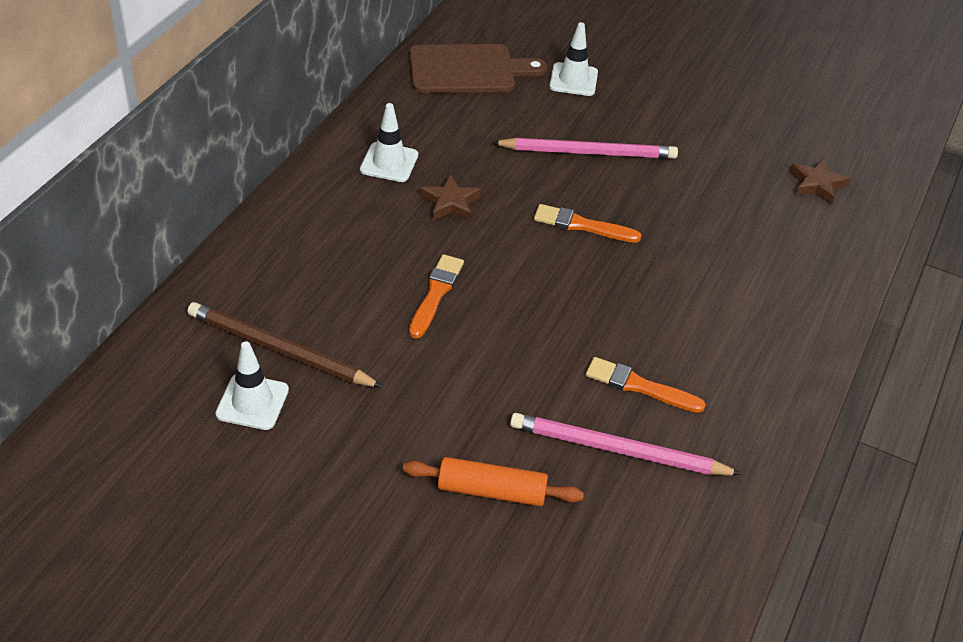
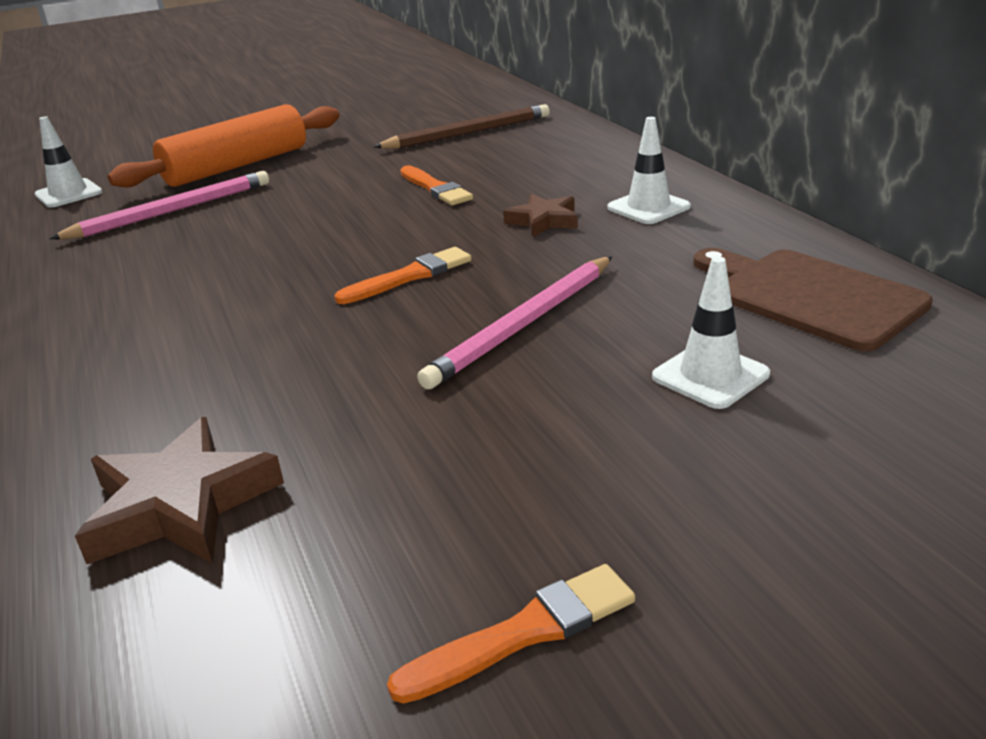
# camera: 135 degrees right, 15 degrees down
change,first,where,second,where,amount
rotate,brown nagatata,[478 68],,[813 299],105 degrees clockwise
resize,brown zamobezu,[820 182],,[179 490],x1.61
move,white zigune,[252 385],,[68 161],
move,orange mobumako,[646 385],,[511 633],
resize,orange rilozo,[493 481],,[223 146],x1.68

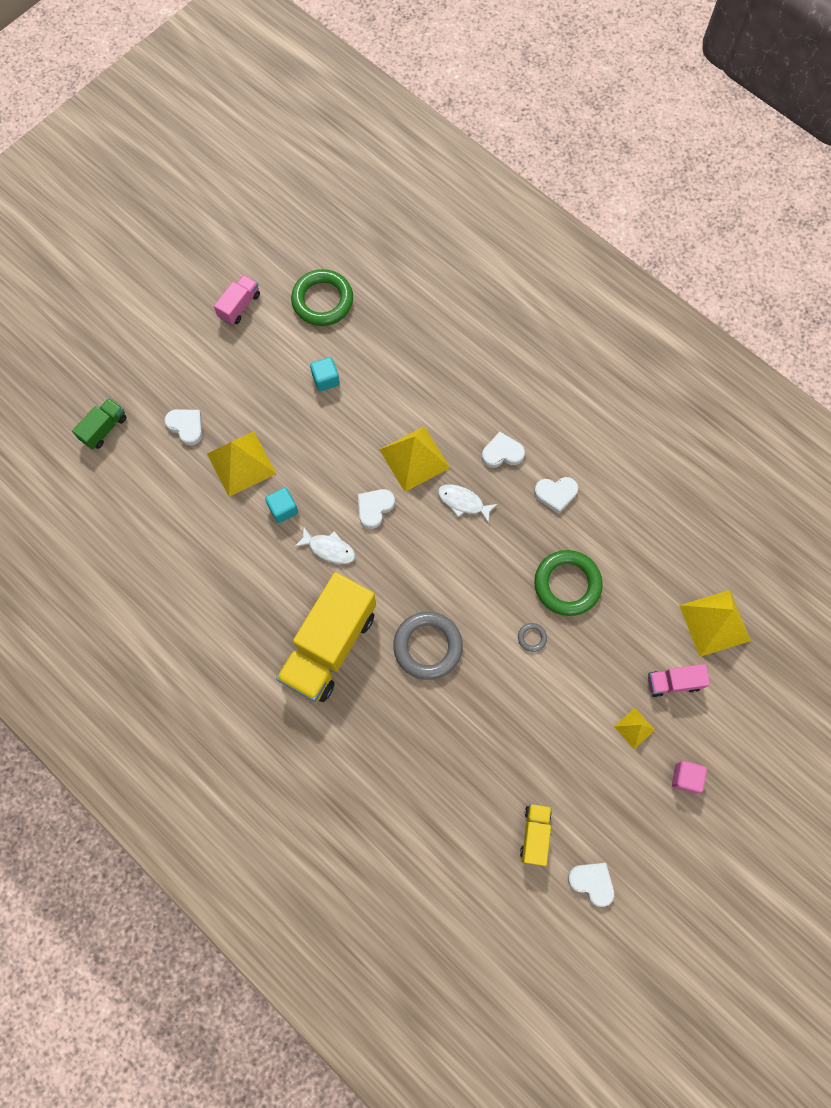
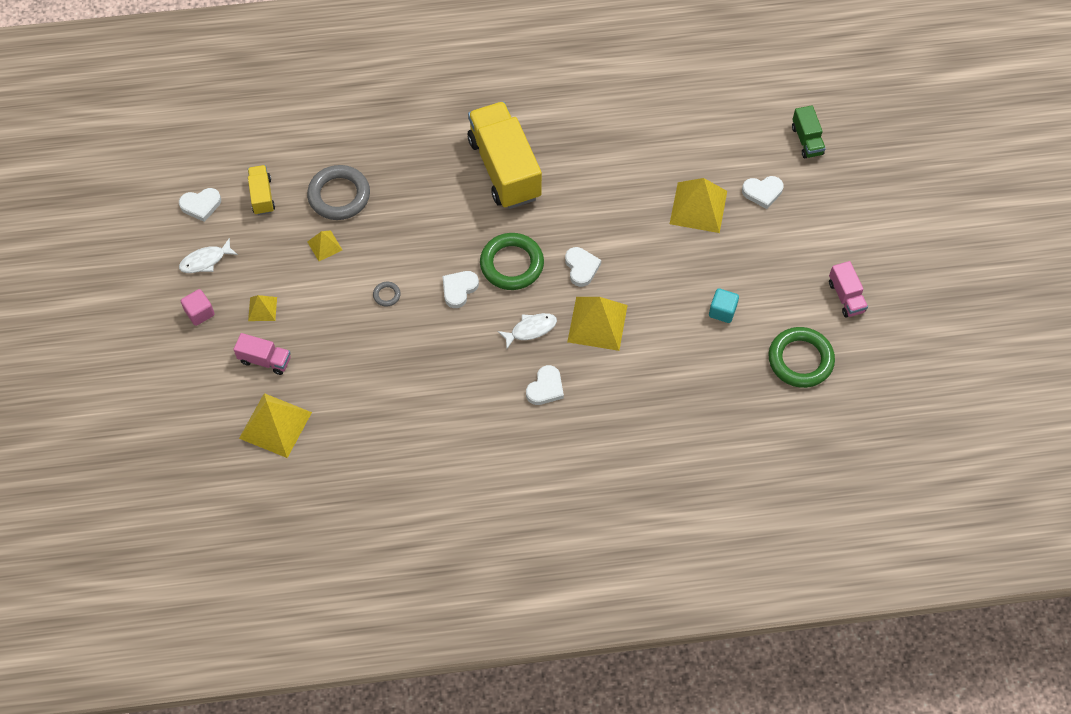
# camera: 130 degrees right, 10 degrees down
change,first,where,second,where,amount
move,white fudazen,[556 495],,[460 289],
delete,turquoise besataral,[281 505],,,
move,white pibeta,[324 546],,[208 255],
move,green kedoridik,[568 583],,[512 261],
move,grey kedoridik,[428 646],,[338 192],
rotate,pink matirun,[679 680],,[262 354],75 degrees clockwise
rotate,yellow matirun,[536 834],,[261 190],150 degrees counterclockwise
insert,,,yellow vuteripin,[324 245],

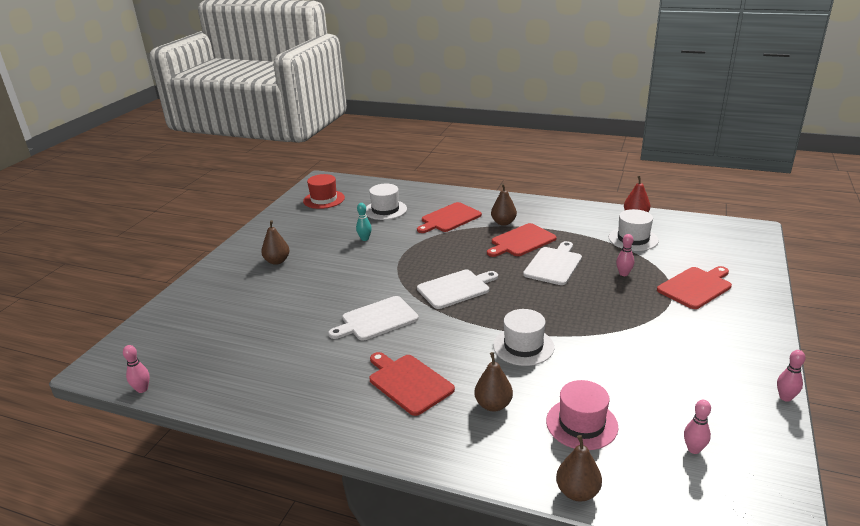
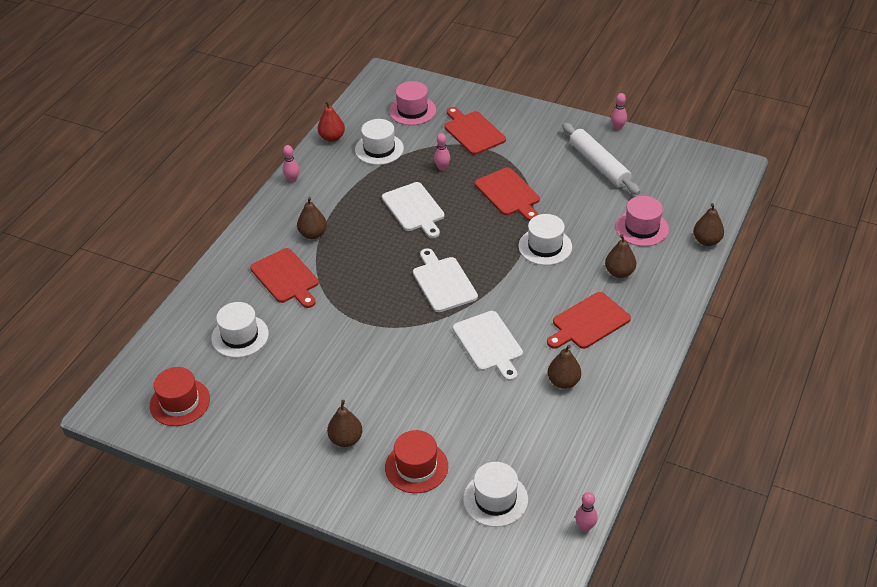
# camera: 85 degrees left, 15 degrees up
change,first,where,second,where,amount
delete,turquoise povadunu,[364 222],,,
move,red nagatata,[522 240],,[507 194],
rotate,white nagatata,[552 263],,[413 210],150 degrees counterclockwise
move,pink povadunu,[697 427],,[291 164],
insert,,,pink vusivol,[412 103],
insert,,,white rilozo,[601 159],
insert,,,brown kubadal,[564 367],
insert,,,red vusivol,[416 461],
insert,,,white vusivol,[495 494],

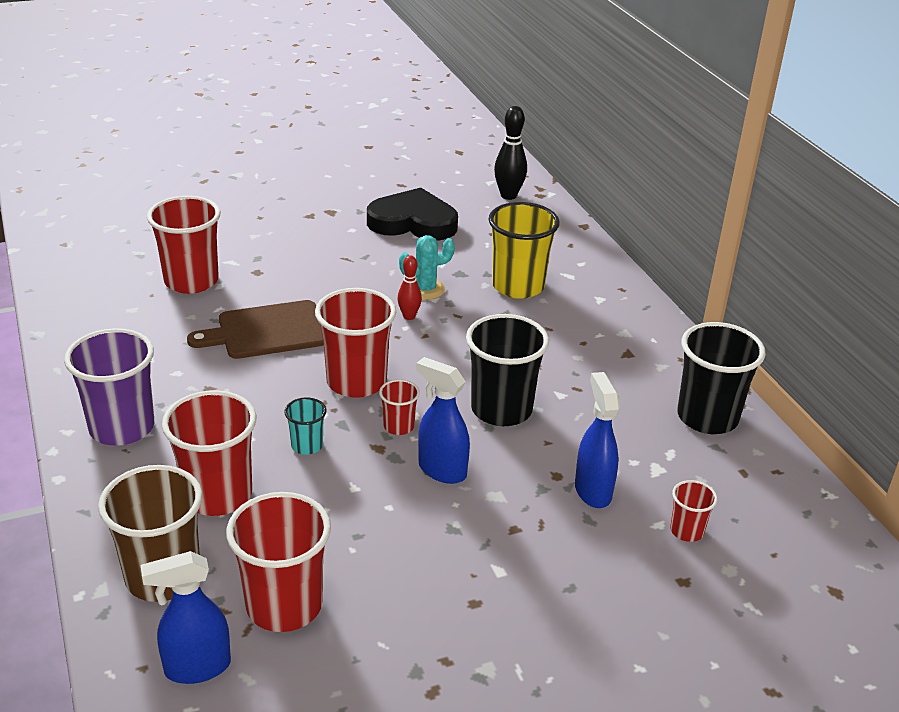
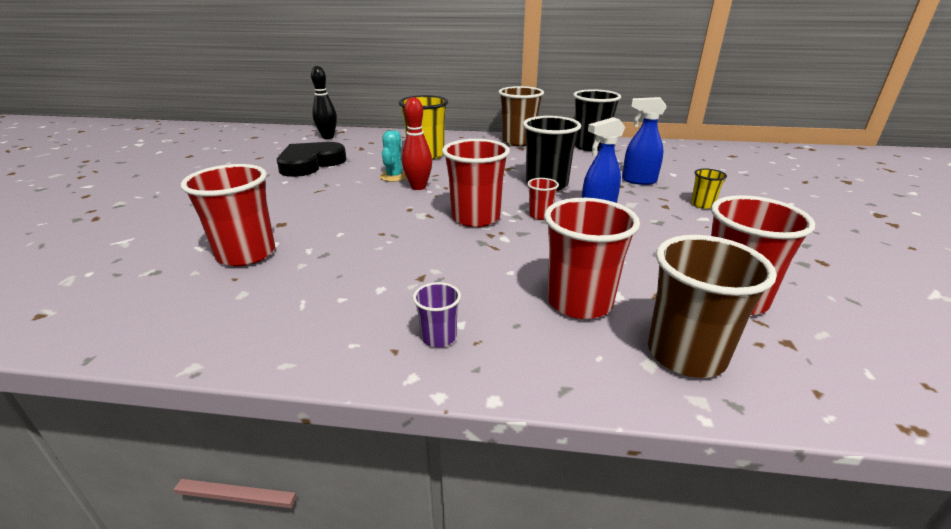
# camera: 60 degrees left, 5 degrees down
change,first,where,second,where,amount
resize,red povadunu,[410 287],,[417 143],x1.61
delete,brown nagatata,[255 329],,,
resize,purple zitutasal,[109 387],,[437 314],x0.49
delete,turquoise zitutasal,[305 426],,,
delete,red zitutasal,[694 511],,,
delete,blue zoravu,[186 617],,,
insert,,,brown zitutasal,[521 116],
insert,,,yellow zitutasal,[709 188],

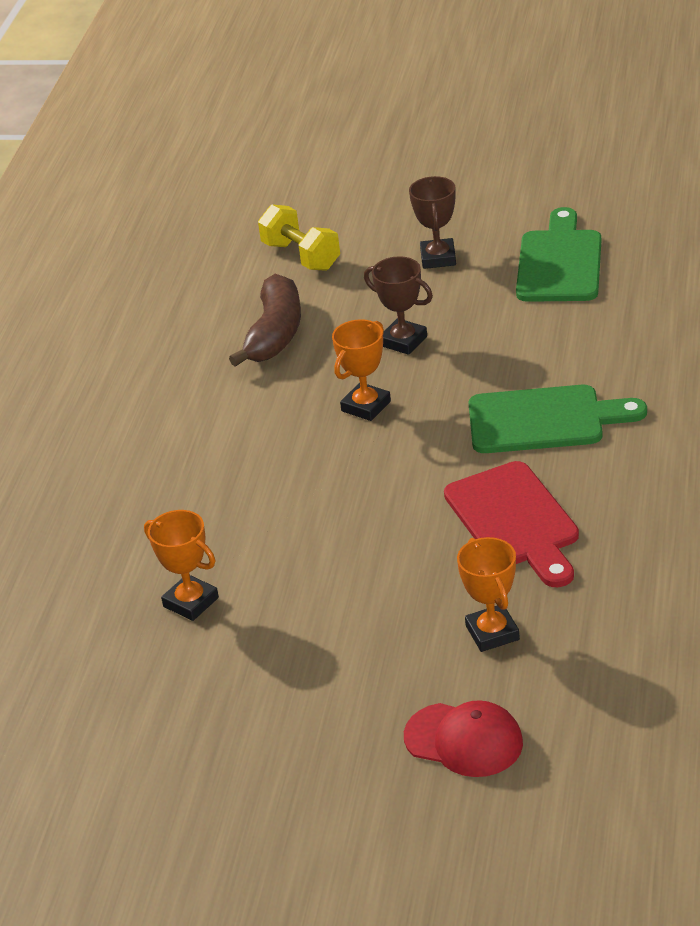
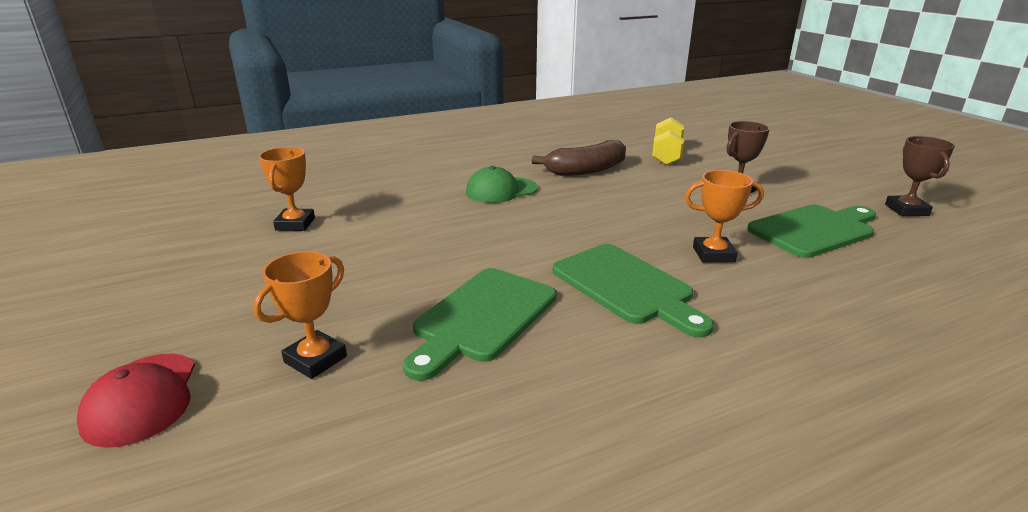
# camera: 50 degrees right, 10 degrees down
change,first,where,second,where,amount
move,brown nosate,[398 305],,[920 176],
move,orange nosate,[361 370],,[724 216],
recolor,red nagatata,[511 524],green nagatata,[479 324],
insert,,,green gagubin,[502 184],

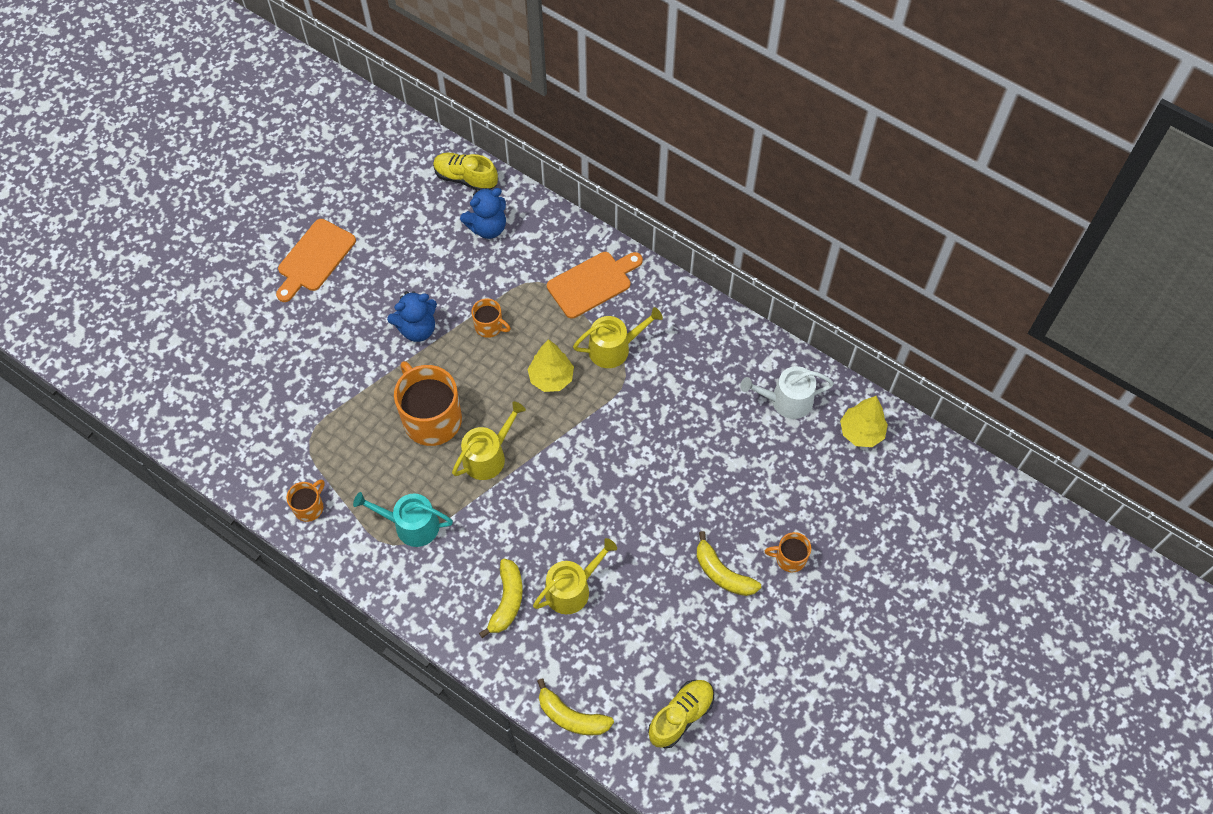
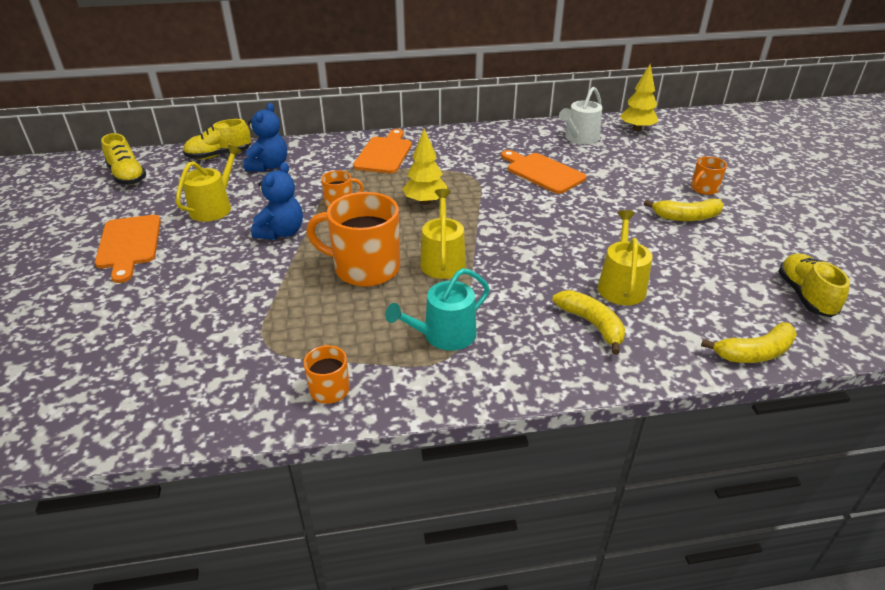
# camera: 45 degrees left, 25 degrees down
change,first,where,second,where,amount
move,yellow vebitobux,[618 337],,[209 183],
insert,,,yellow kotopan,[124 159],
insert,,,orange nagatata,[543 172],

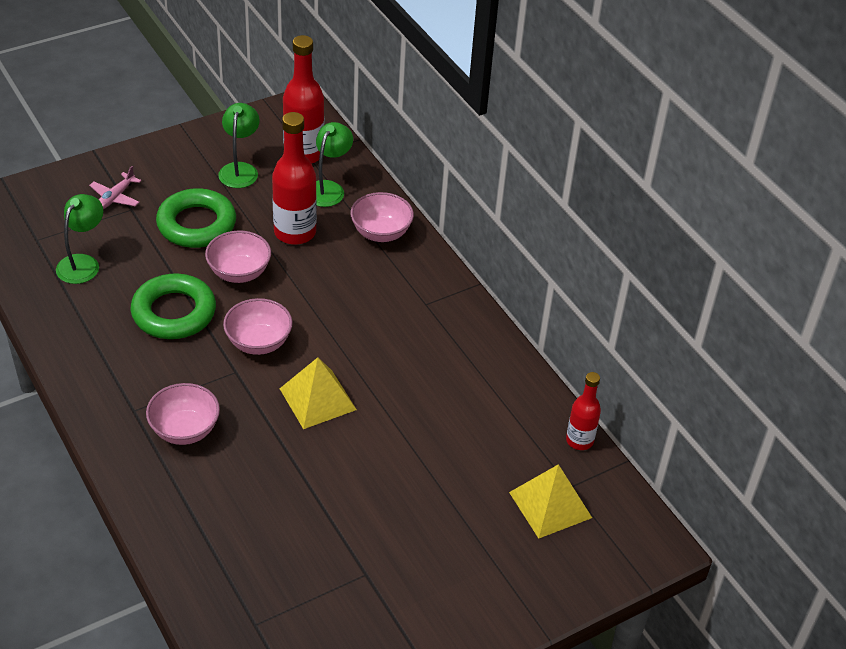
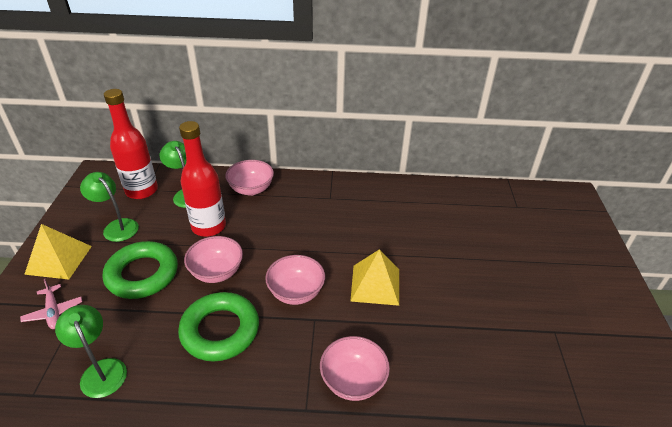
# camera: 55 degrees left, 5 degrees down
change,first,where,second,where,amount
delete,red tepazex,[583 411],,,
move,yellow vuteripin,[550 501],,[58 252],

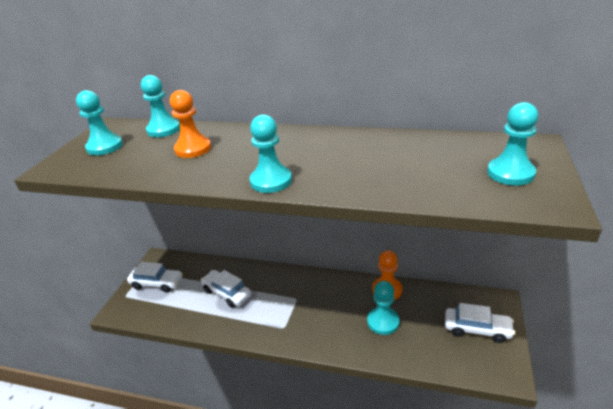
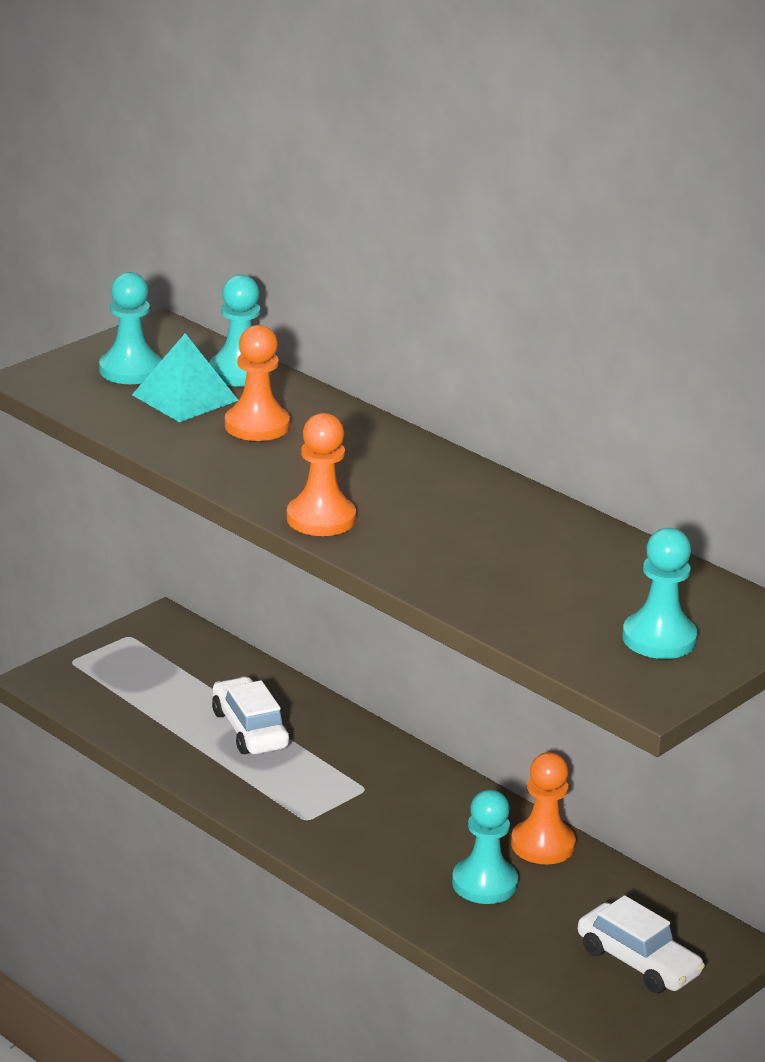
# camera: 25 degrees right, 5 degrees down
change,first,where,second,where,amount
recolor,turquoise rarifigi,[270 154],orange rarifigi,[321 474],
delete,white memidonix,[155 277],,,
insert,,,turquoise vuteripin,[185 377],

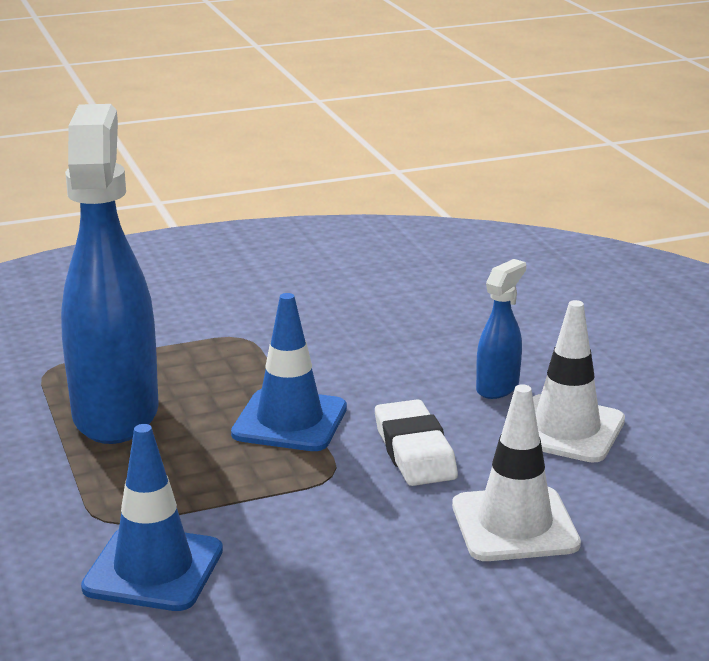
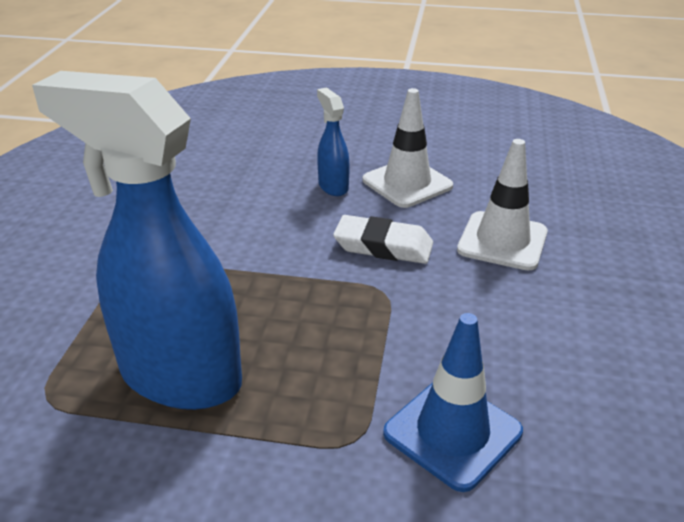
# camera: 60 degrees left, 10 degrees up
change,first,where,second,where,amount
delete,blue zigune,[289 372],,,

